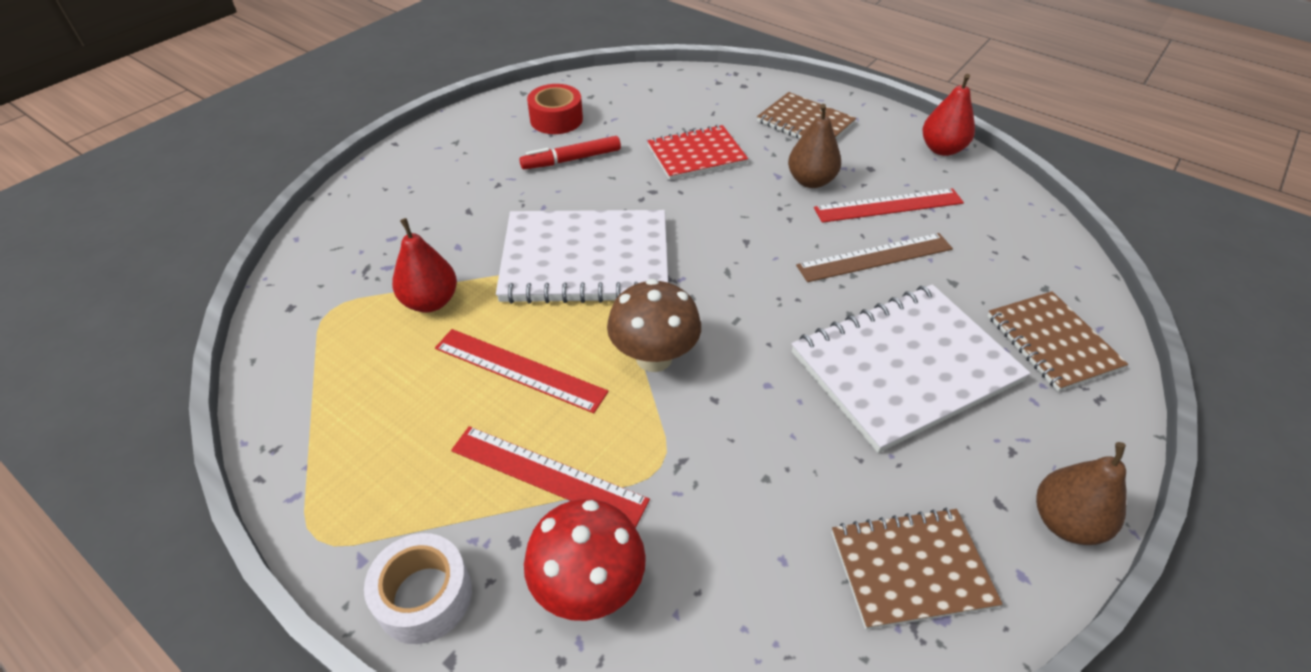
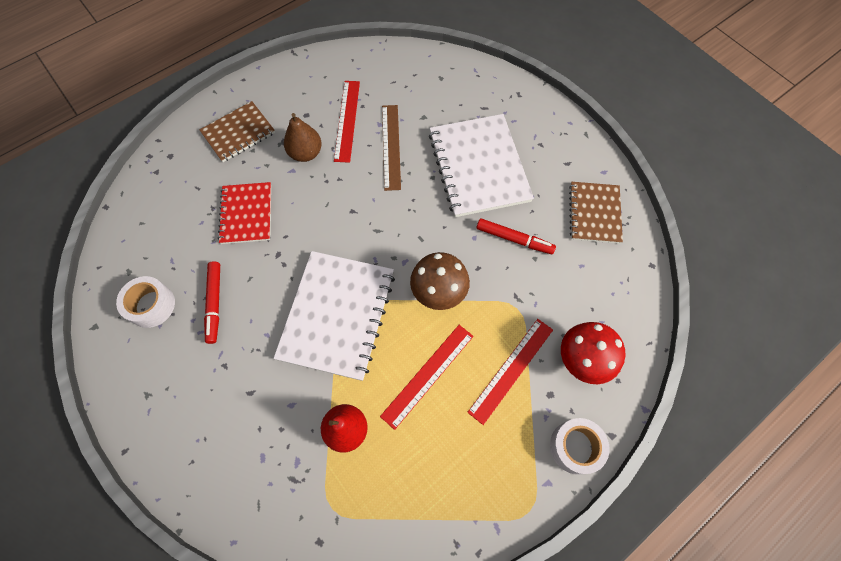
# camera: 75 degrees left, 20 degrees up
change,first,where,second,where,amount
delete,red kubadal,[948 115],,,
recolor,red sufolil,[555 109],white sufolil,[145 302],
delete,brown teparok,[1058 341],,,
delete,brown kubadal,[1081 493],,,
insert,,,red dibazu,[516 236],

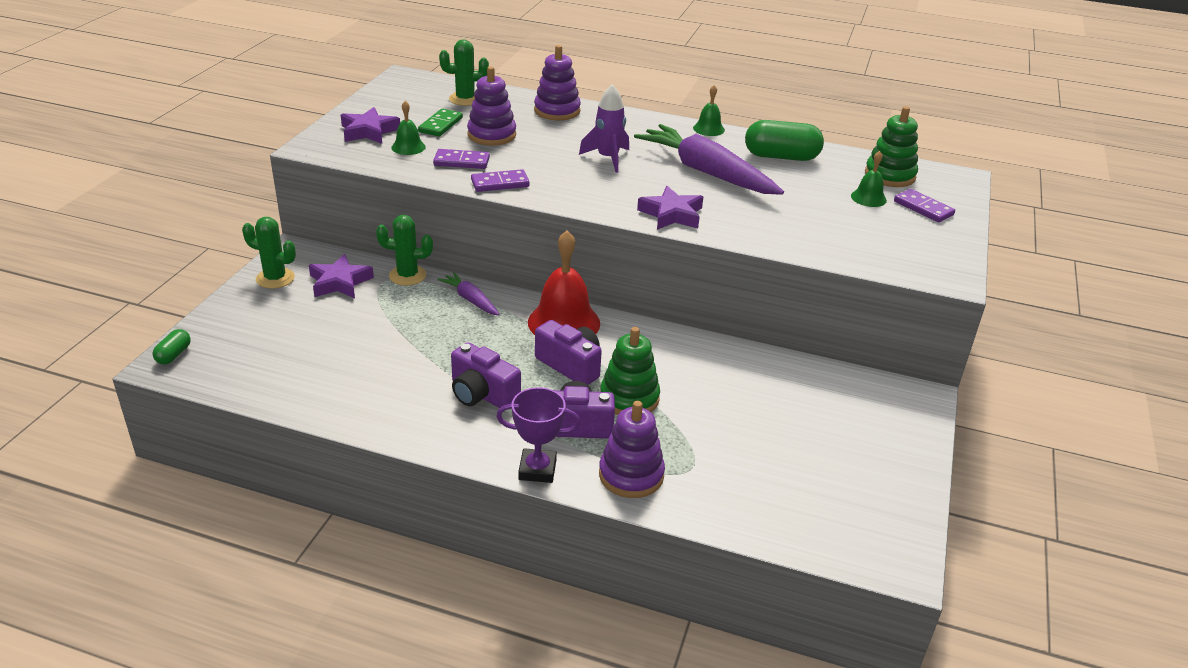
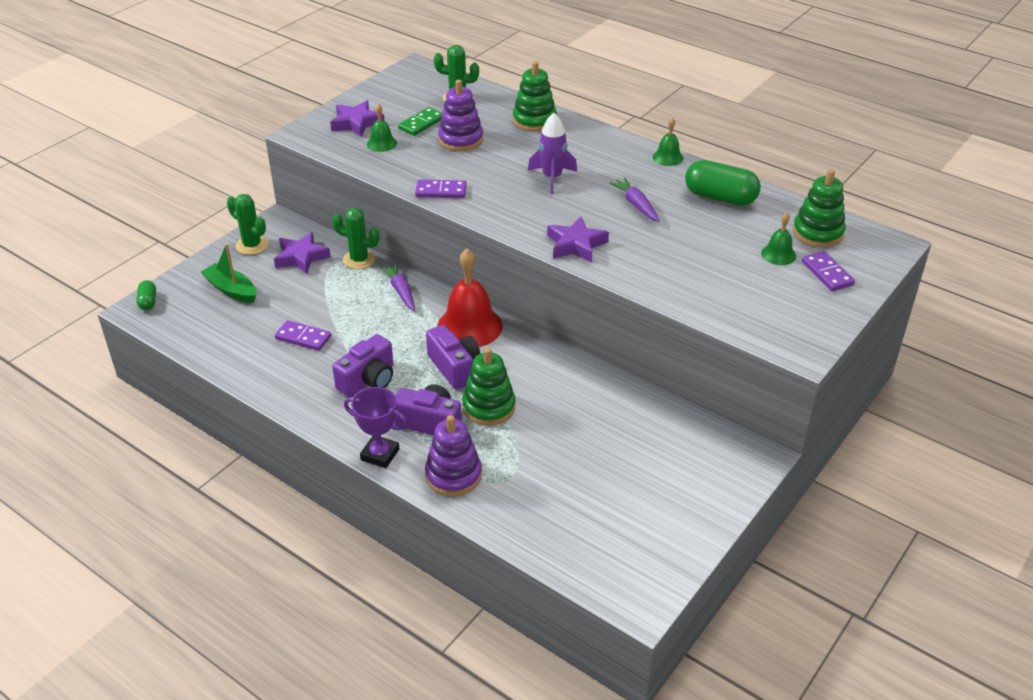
# camera: 20 degrees right, 5 degrees up
change,first,where,second,where,amount
recolor,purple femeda,[557 82],green femeda,[535 96],
resize,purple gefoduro,[709 159],,[634 200],x0.48
move,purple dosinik,[461 159],,[303 335],
rotate,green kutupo,[171 347],,[146 295],45 degrees counterclockwise
rotate,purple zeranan,[486 375],,[362 365],105 degrees counterclockwise
insert,,,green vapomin,[228 273],

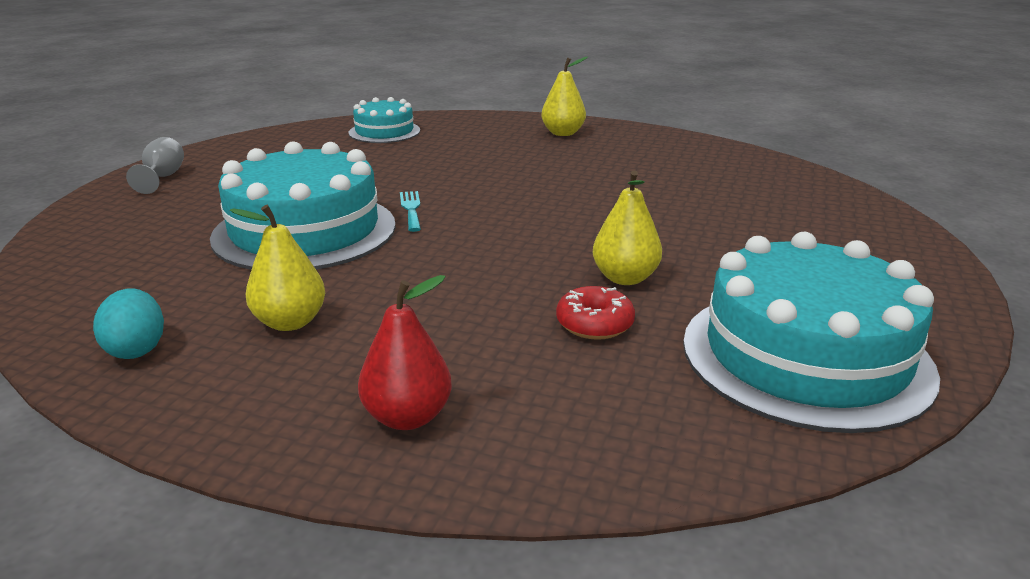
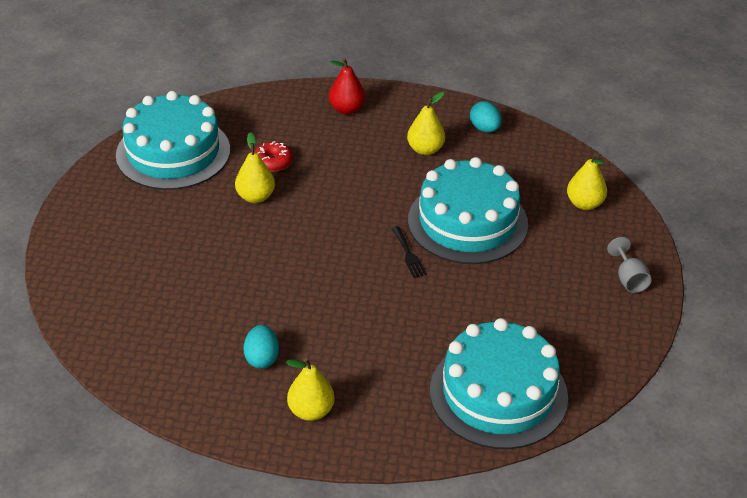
# camera: 170 degrees right, 15 degrees up
change,first,where,second,where,amount
resize,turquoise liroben,[384 120],,[499 383],x1.84
recolor,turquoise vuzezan,[410 211],black vuzezan,[409 252],
insert,,,yellow kubadal,[587 181],
insert,,,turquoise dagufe,[261 347],

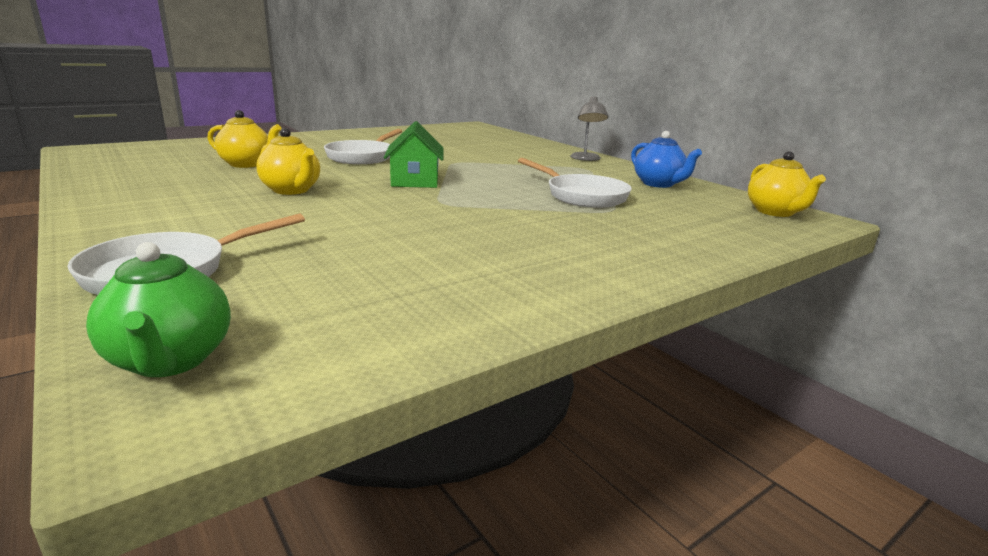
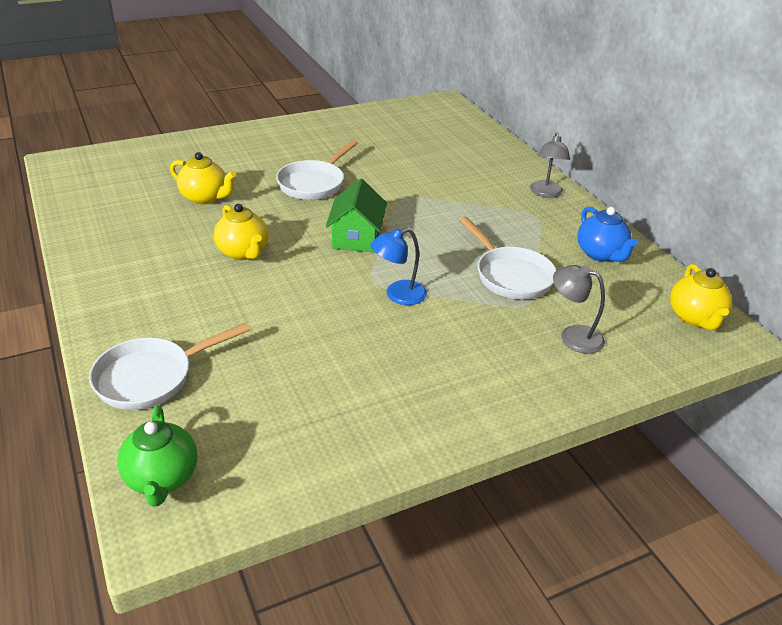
# camera: 10 degrees right, 15 degrees up
change,first,where,second,where,amount
insert,,,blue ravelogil,[398 266],
insert,,,grey ravelogil,[579 309],

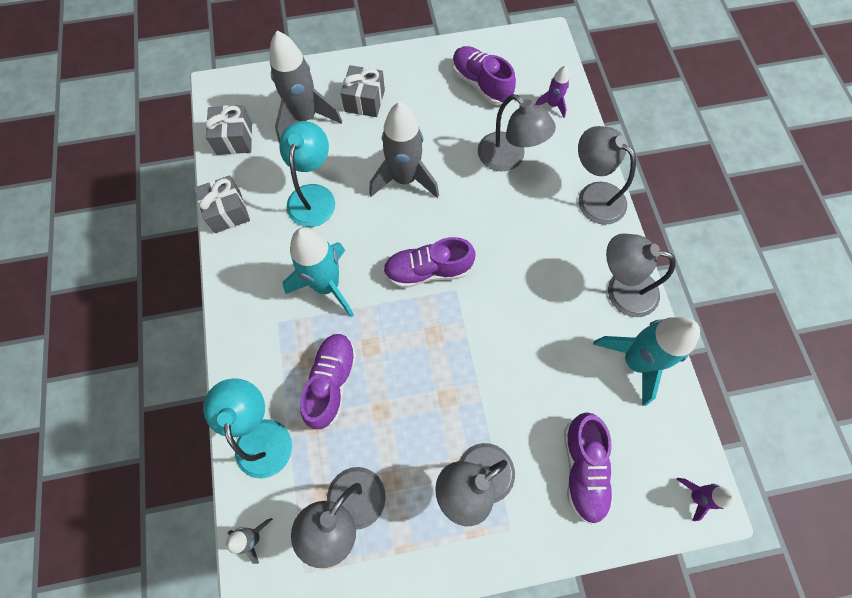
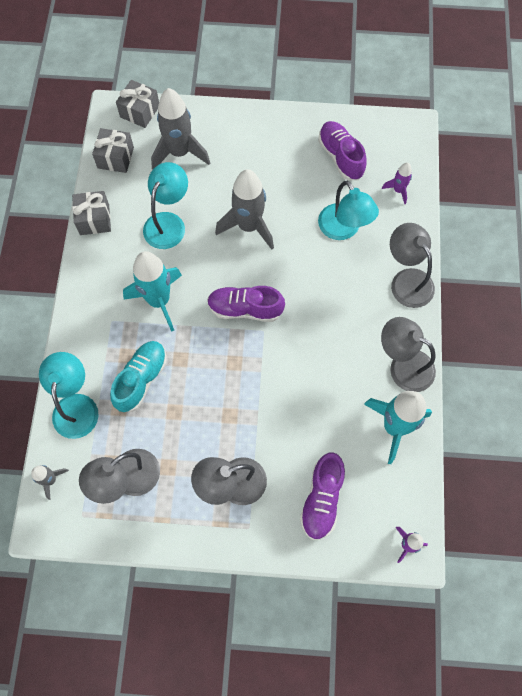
# camera: 15 degrees right, 0 degrees up
change,first,where,second,where,amount
move,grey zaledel,[363 91],,[137 104],
recolor,grey ravelogil,[517 132],turquoise ravelogil,[348 210],
recolor,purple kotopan,[328 381],turquoise kotopan,[138 376],

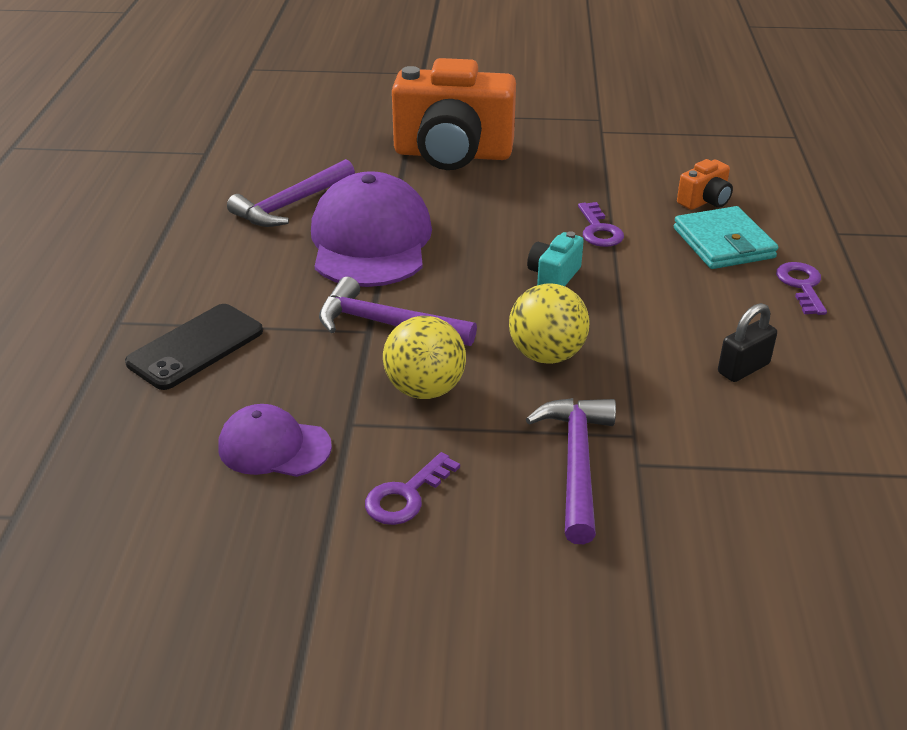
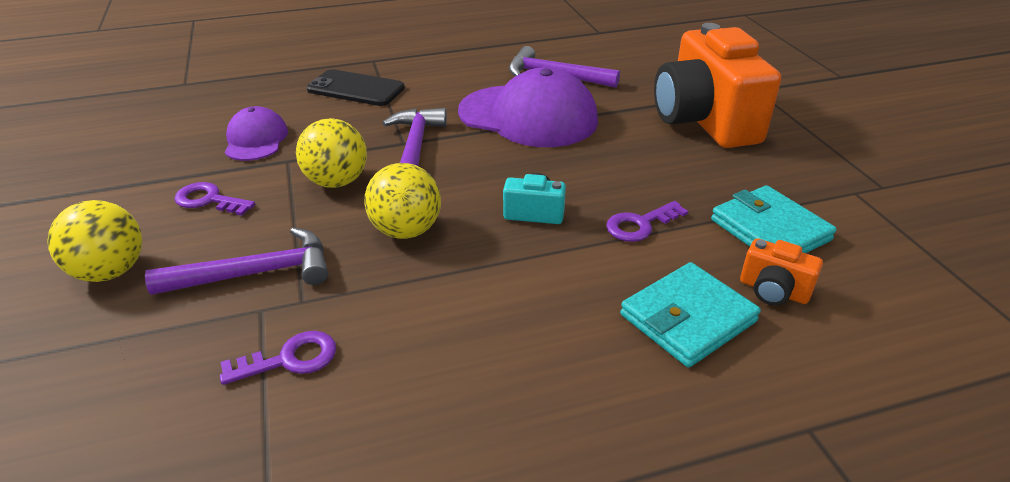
# camera: 70 degrees right, 0 degrees up
change,first,where,second,where,amount
rotate,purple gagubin,[371 229],,[528 107],45 degrees clockwise
move,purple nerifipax,[801 288],,[278 358],
delete,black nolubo,[747 342],,,
insert,,,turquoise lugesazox,[774 219],
insert,,,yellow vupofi,[94 241],

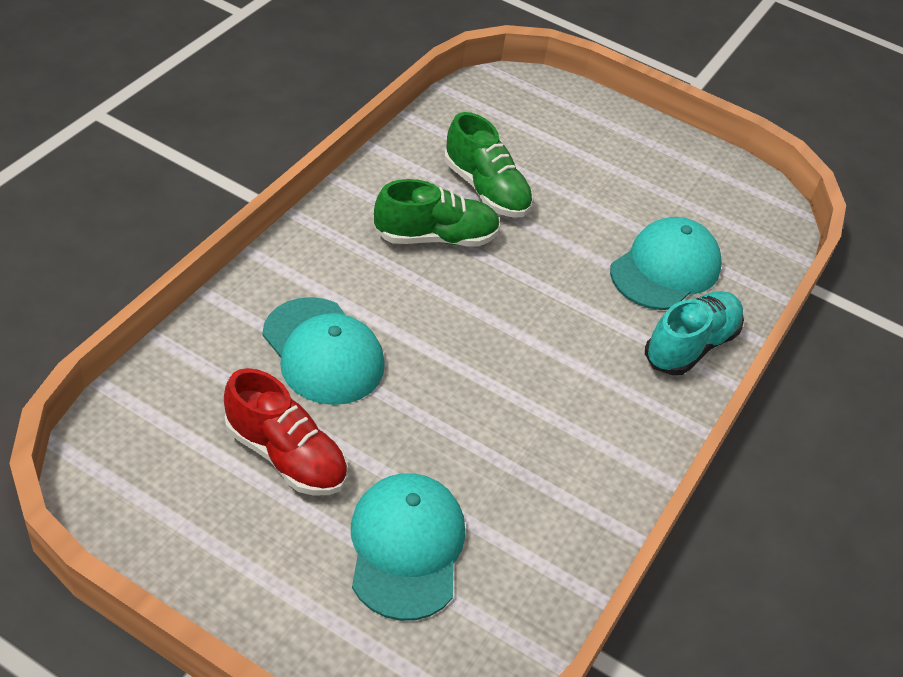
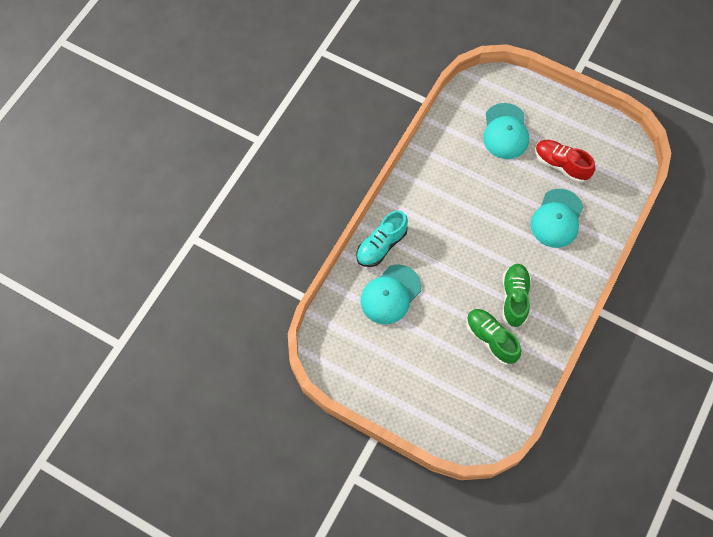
# camera: 175 degrees left, 20 degrees up
change,first,where,second,where,amount
rotate,green kotopan,[437 213],,[516 296],105 degrees clockwise
rotate,turquoise gagubin,[323 351],,[557 218],120 degrees counterclockwise

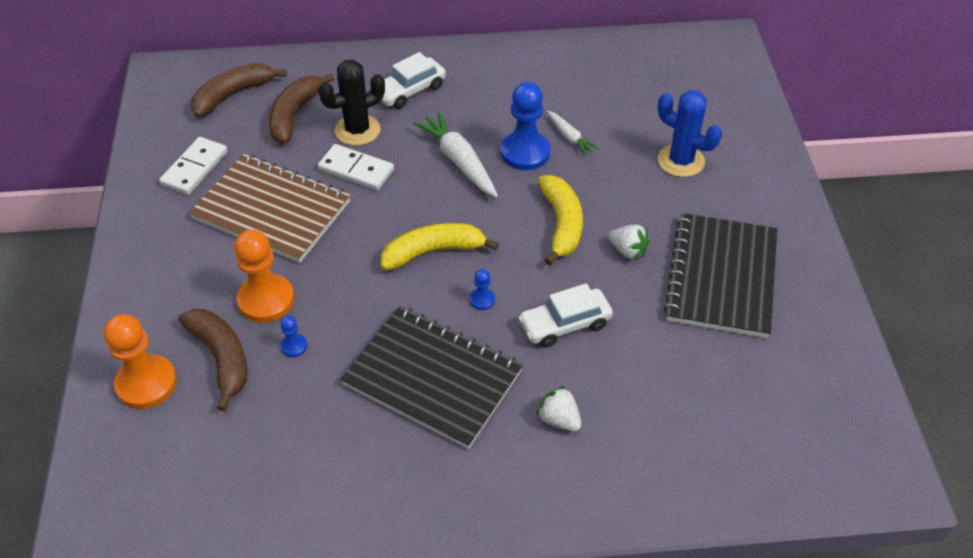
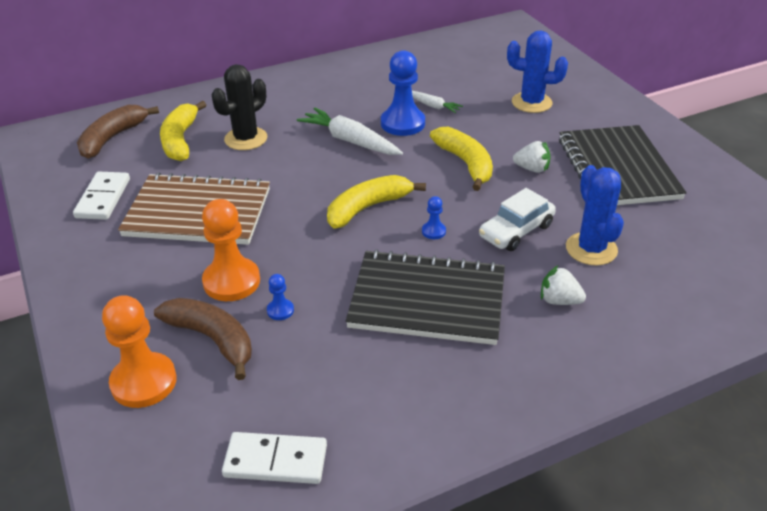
# camera: 20 degrees left, 10 degrees down
change,first,where,second,where,amount
delete,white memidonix,[413 80],,,
recolor,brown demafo,[301 108],yellow demafo,[183 131],
move,white dosinik,[356 167],,[274 458],
insert,,,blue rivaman,[595 215],

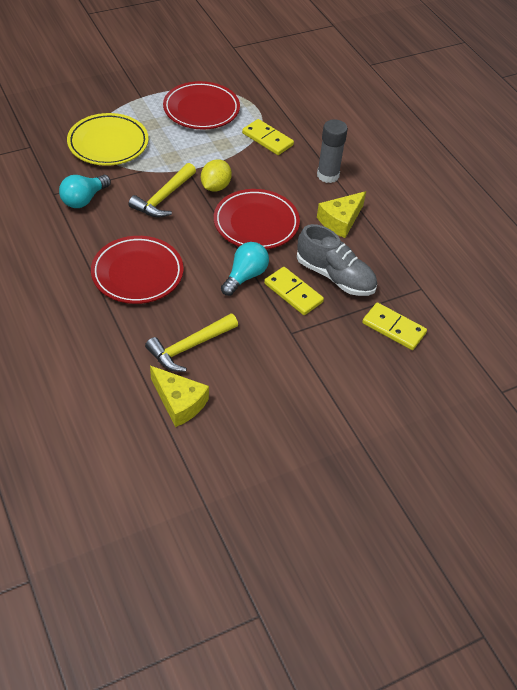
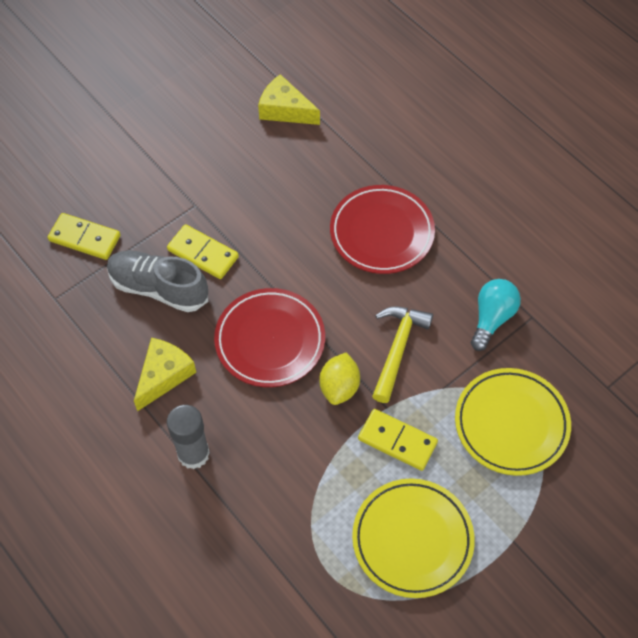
# camera: 170 degrees right, 10 degrees up
change,first,where,second,where,amount
recolor,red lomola,[201 105],yellow lomola,[413 538],
move,yellow dosinik,[268 137],,[398 440],
delete,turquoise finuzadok,[245 269],,,
delete,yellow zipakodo,[191 343],,,

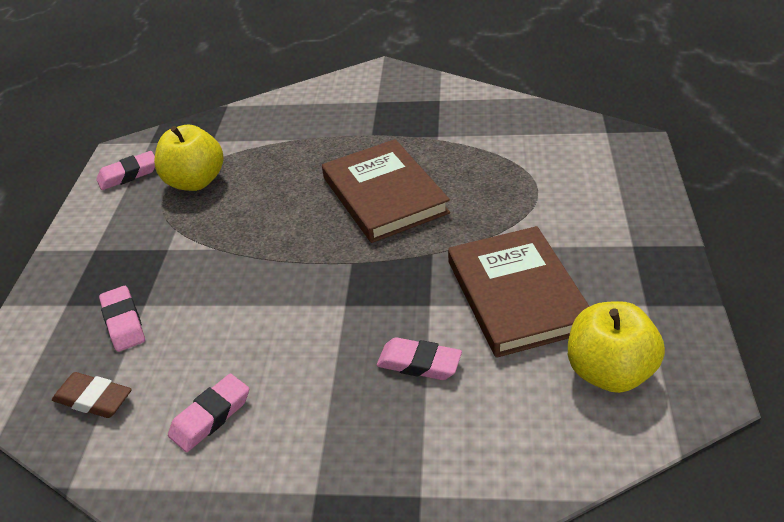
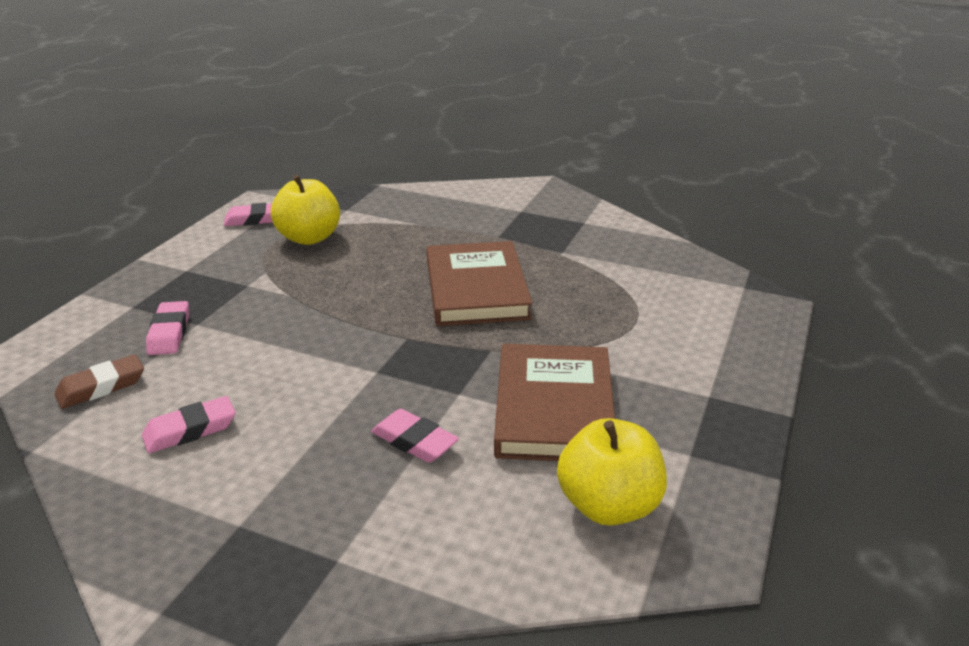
# camera: 15 degrees right, 10 degrees down
change,first,where,second,where,amount
rotate,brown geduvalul,[92 395],,[99 381],75 degrees counterclockwise

